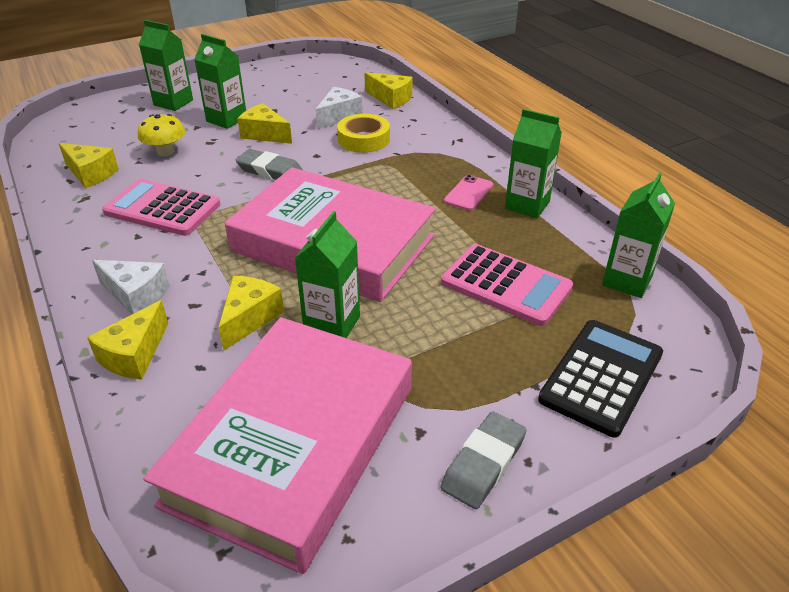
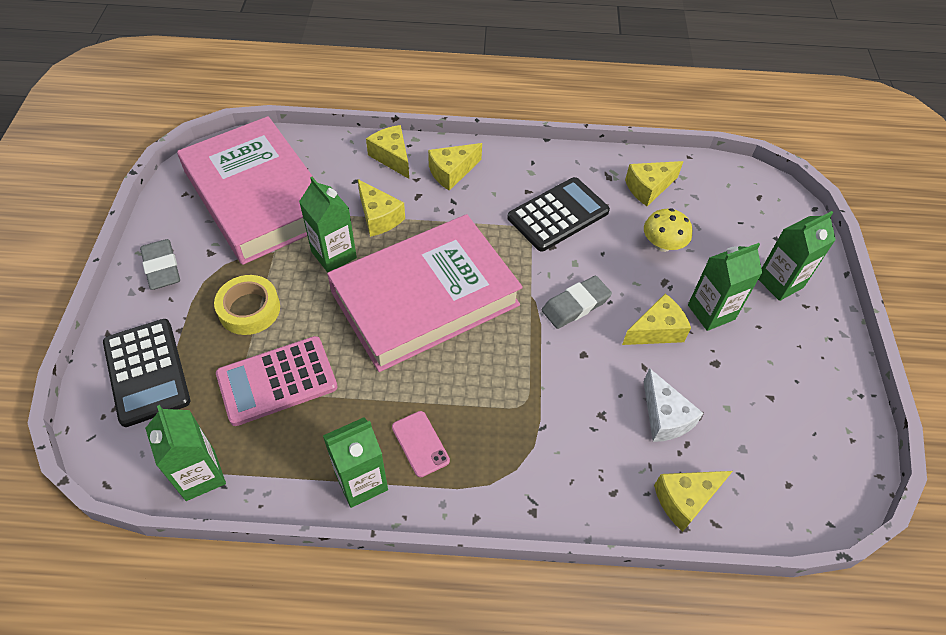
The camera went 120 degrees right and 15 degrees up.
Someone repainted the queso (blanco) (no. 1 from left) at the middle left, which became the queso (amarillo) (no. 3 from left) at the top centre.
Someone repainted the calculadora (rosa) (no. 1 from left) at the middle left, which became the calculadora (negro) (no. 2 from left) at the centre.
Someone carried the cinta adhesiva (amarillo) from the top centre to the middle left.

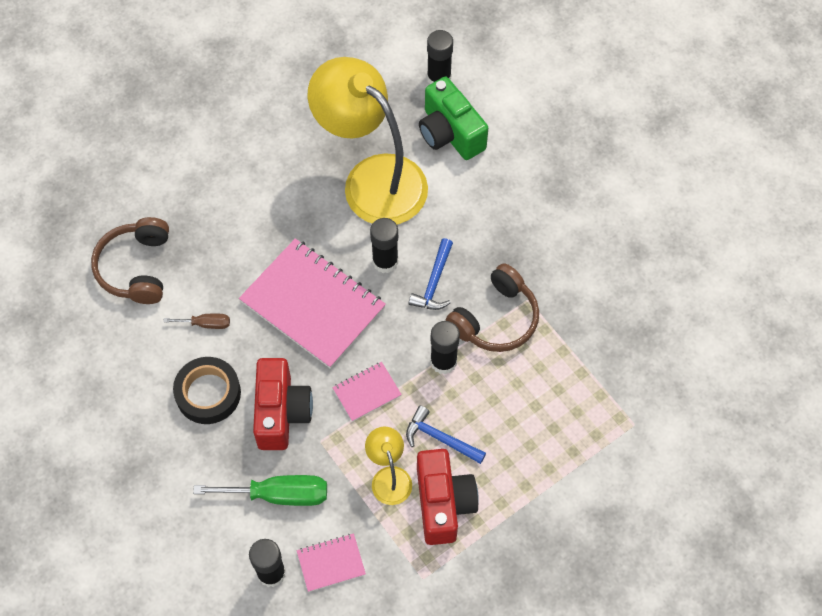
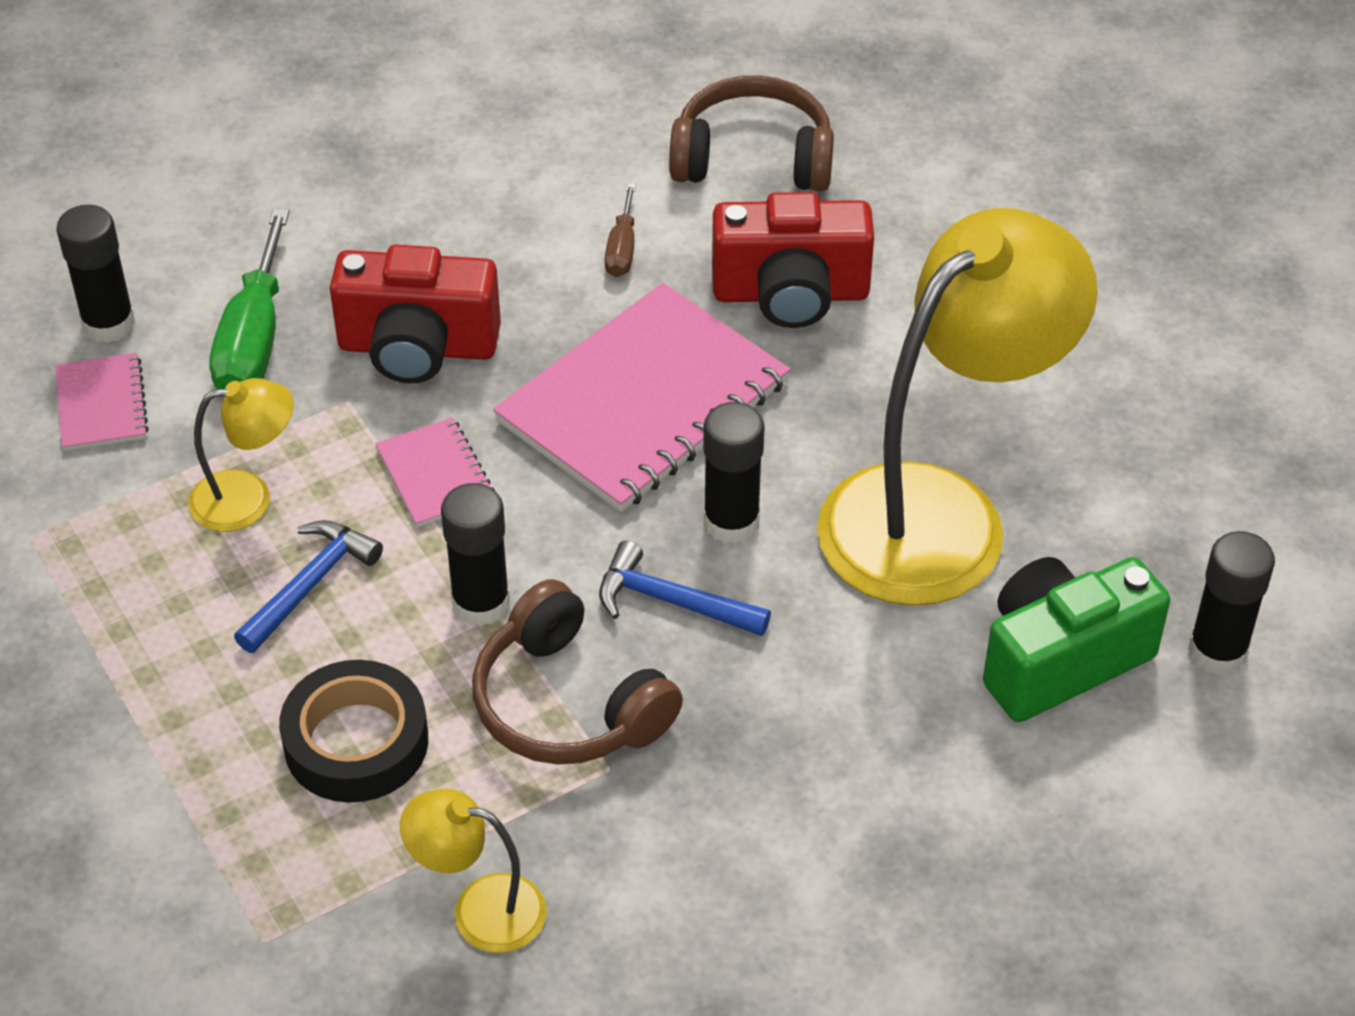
The camera went 95 degrees right and 15 degrees down.
Someone carried the cinta adhesiva (negro) from the middle left to the bottom left.
Someone carried the cámara (rojo) (no. 2 from left) from the bottom centre to the top centre.
Someone put down the lámpara (amarillo) (no. 2 from left) at the bottom centre.

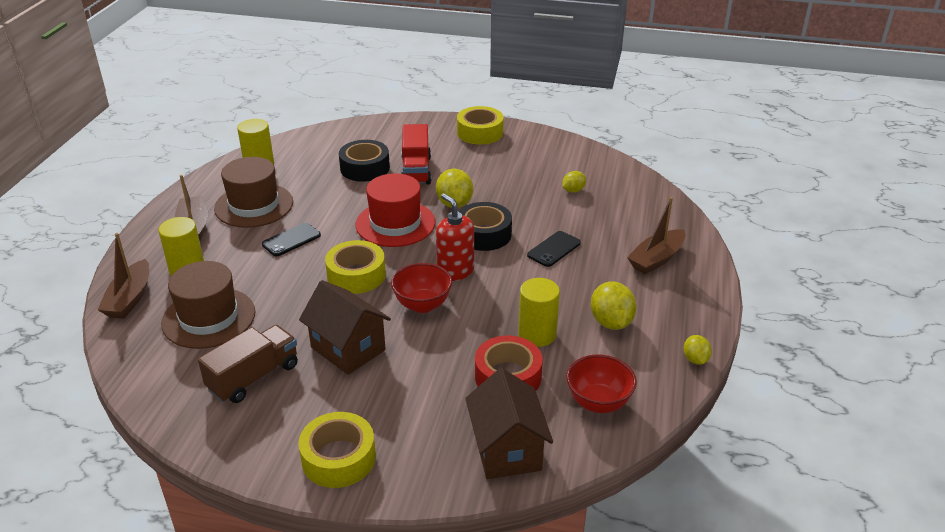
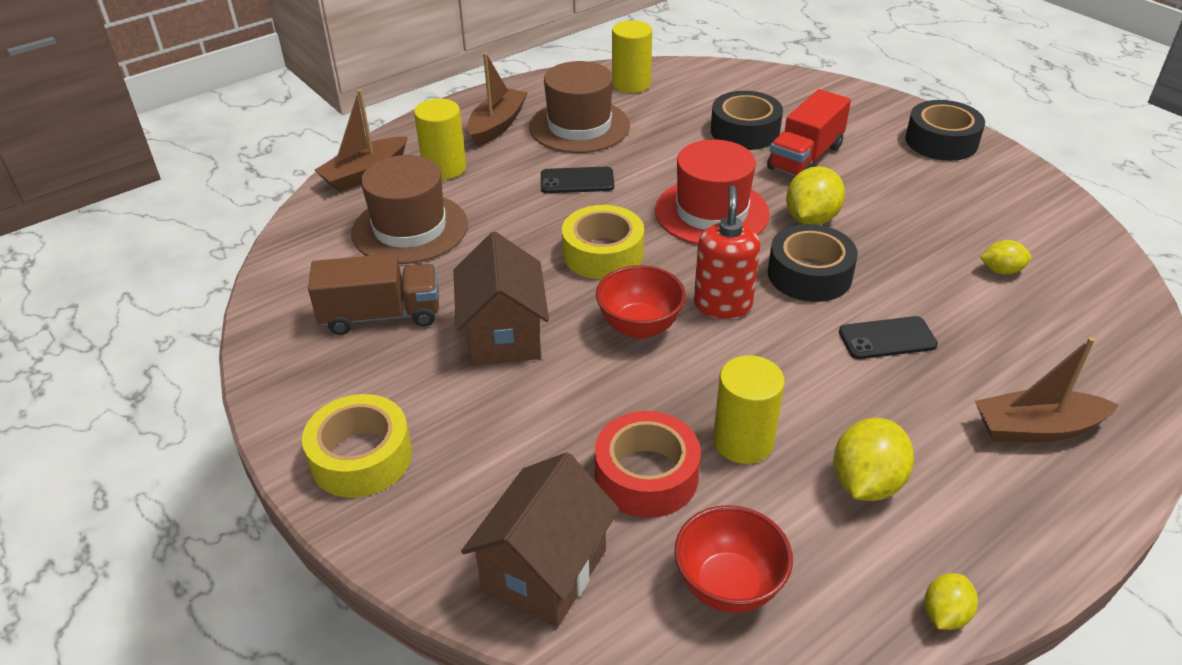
The camera went 40 degrees right and 5 degrees up.
Someone repainted the cinta adhesiva (amarillo) (no. 3 from left) at the top centre, which became the cinta adhesiva (negro) (no. 3 from left) at the top right.

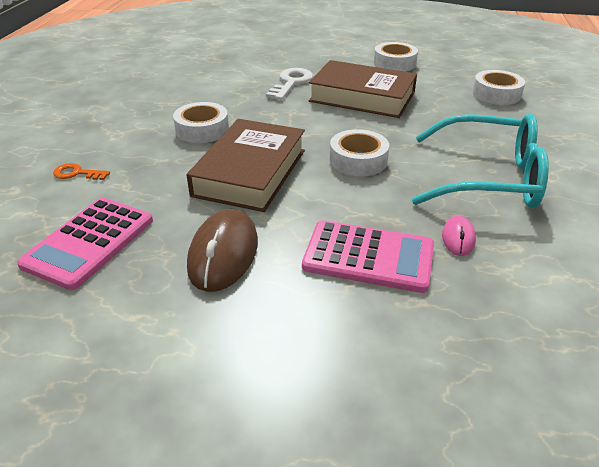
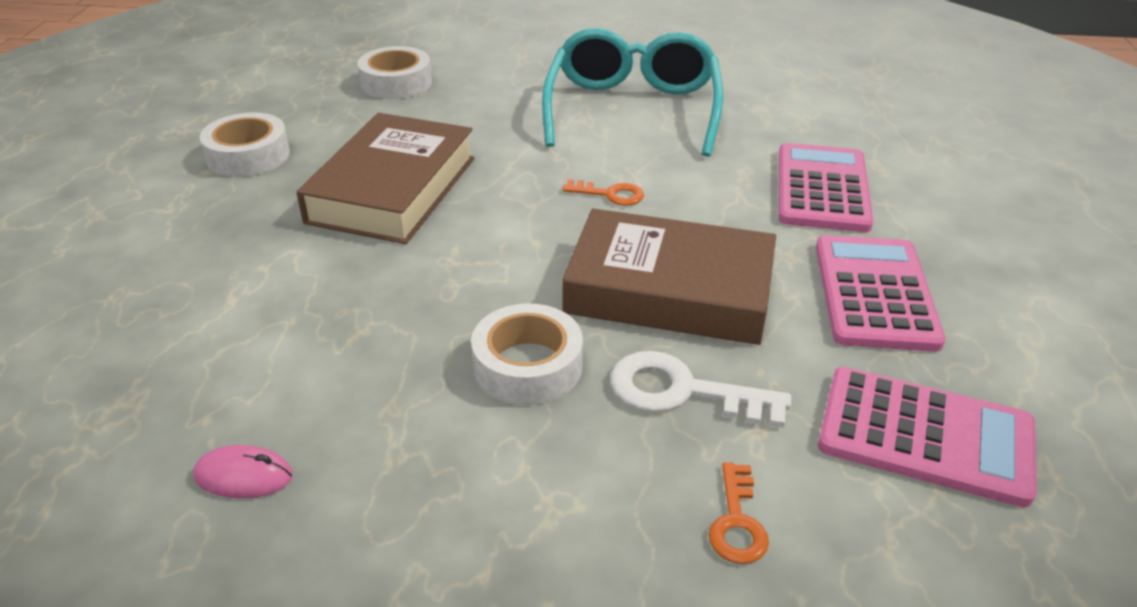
The camera went 95 degrees left and 0 degrees up.
Someone swapped the ratón (marrón) at the centre for the calculadora (rosa) (no. 2 from left) at the middle right.
Someone carried the llave (blanco) from the top centre to the centre.
Someone swapped the cinta adhesiva (blanco) (no. 2 from left) at the top centre for the llave (naranja) (no. 1 from left) at the top centre.
Someone carried the ratón (rosa) from the middle right to the bottom left.

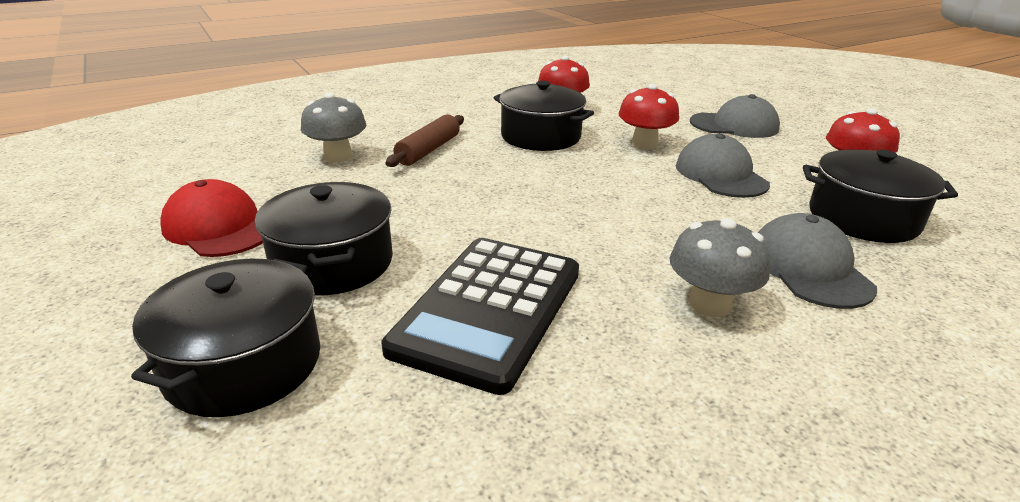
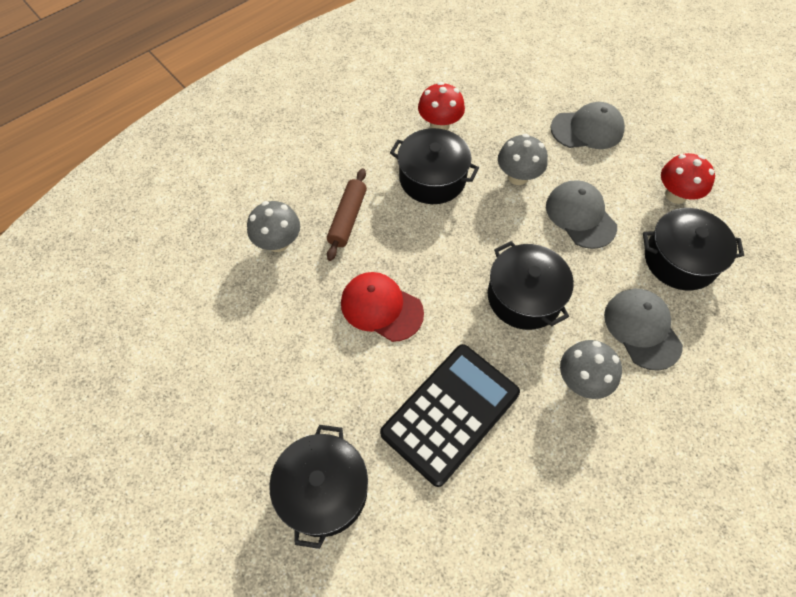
The camera went 10 degrees left and 30 degrees up.
Someone carried the gorra (rojo) from the middle left to the centre.
Someone carried the olla (negro) (no. 2 from left in the first image) from the middle left to the middle right.
Someone rotated the calculadora (negro) at the centre by 150 degrees counterclockwise.
Someone repainted the seta (rojo) (no. 2 from left) at the top centre, which became the seta (gris) (no. 2 from left) at the top centre.

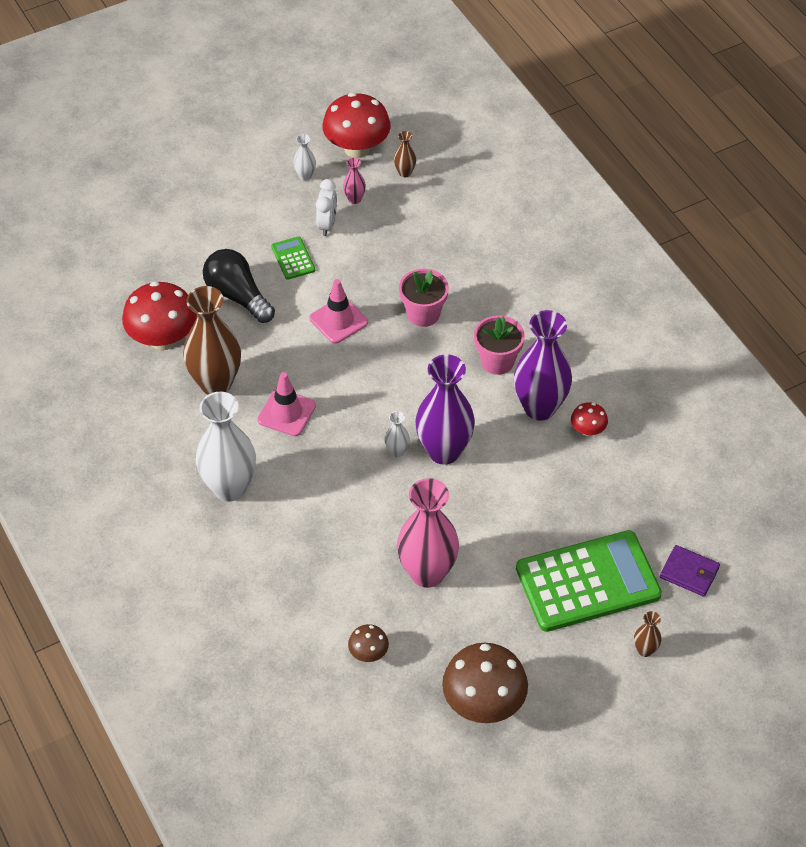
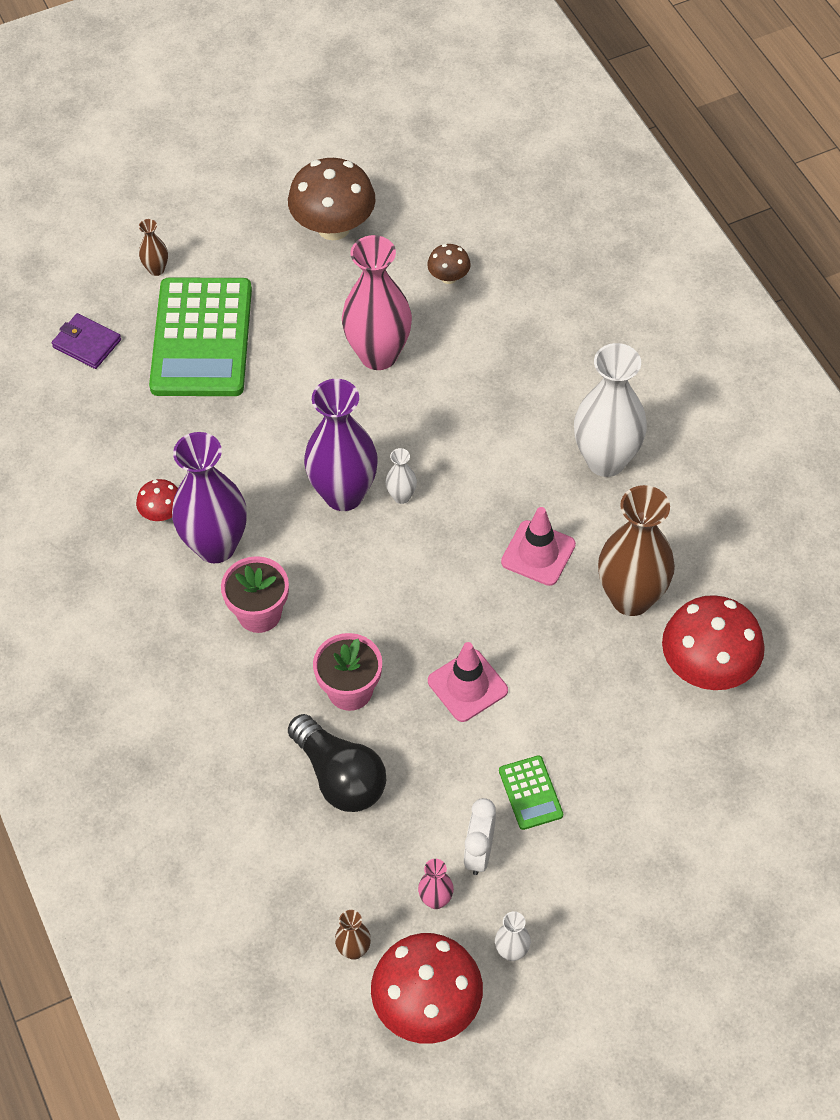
The camera went 175 degrees left and 5 degrees up.
Someone carried the bombilla (negro) from the middle left to the bottom centre.
Someone rotated the calculadora (verde) (no. 2 from left in the first image) at the bottom right by 75 degrees counterclockwise.

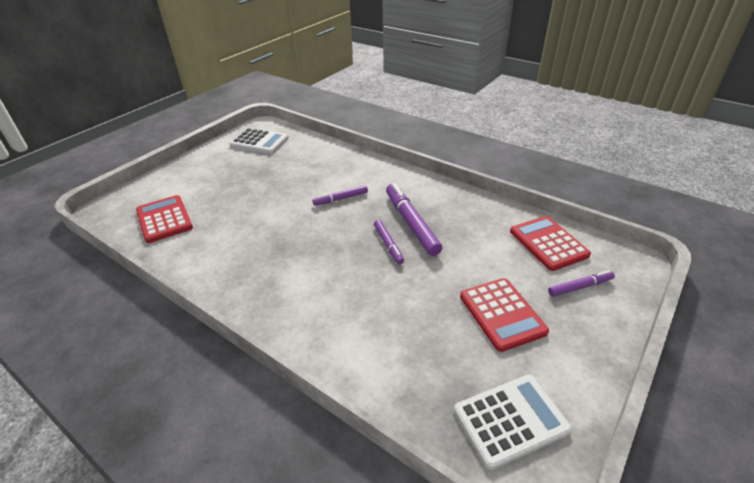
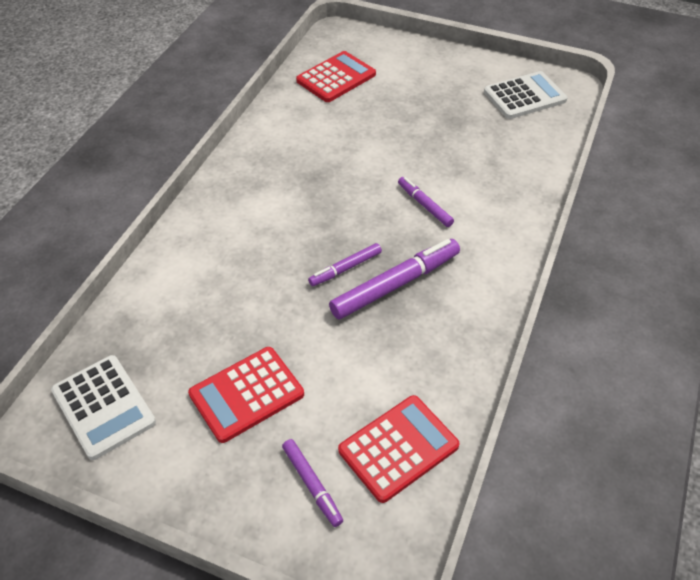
The camera went 75 degrees right and 10 degrees up.
Someone rotated the calculadora (blanco) (no. 1 from left in the first image) at the top centre by 120 degrees counterclockwise.

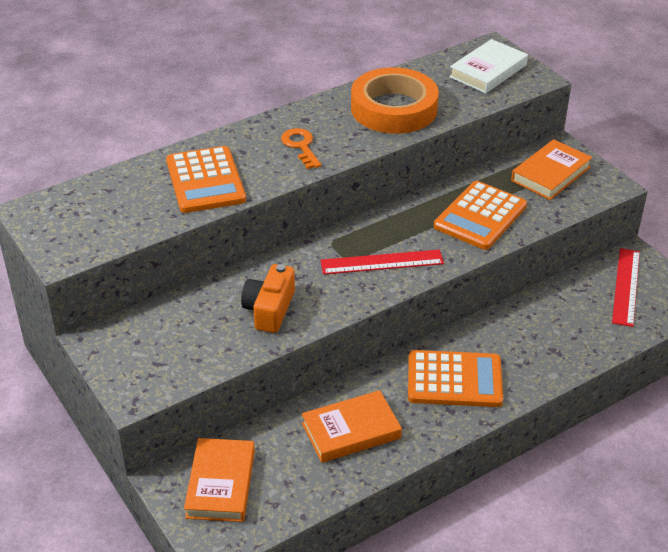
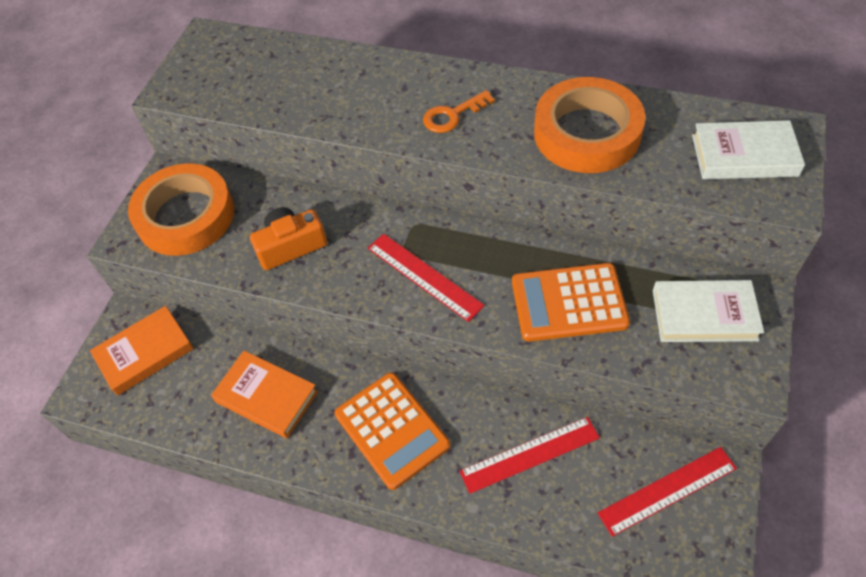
The camera went 55 degrees right and 15 degrees up.
Someone took away the calculadora (naranja) (no. 1 from left) at the top left.
Someone rotated the llave (naranja) at the top centre by 150 degrees counterclockwise.
Someone repainted the libro (naranja) (no. 3 from left) at the top right, which became the libro (blanco) (no. 1 from left) at the middle right.
Someone put down the cinta adhesiva (naranja) (no. 1 from left) at the middle left.
Someone put down the regla (rojo) (no. 2 from left) at the bottom centre.

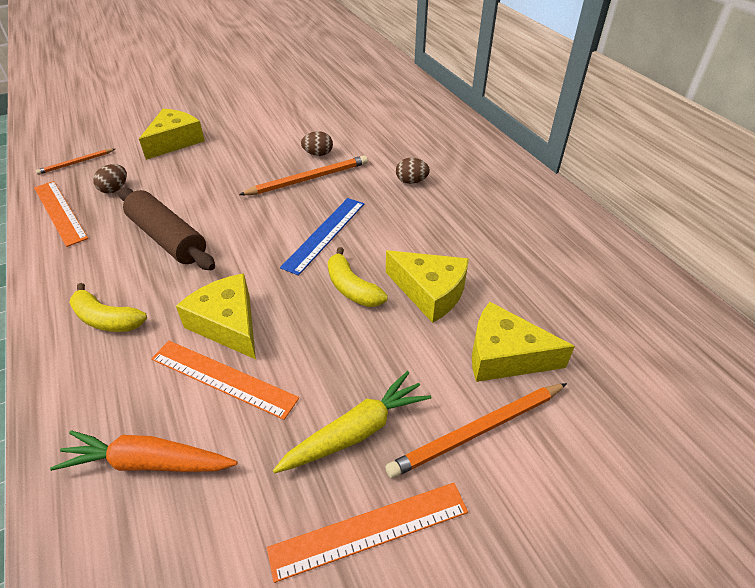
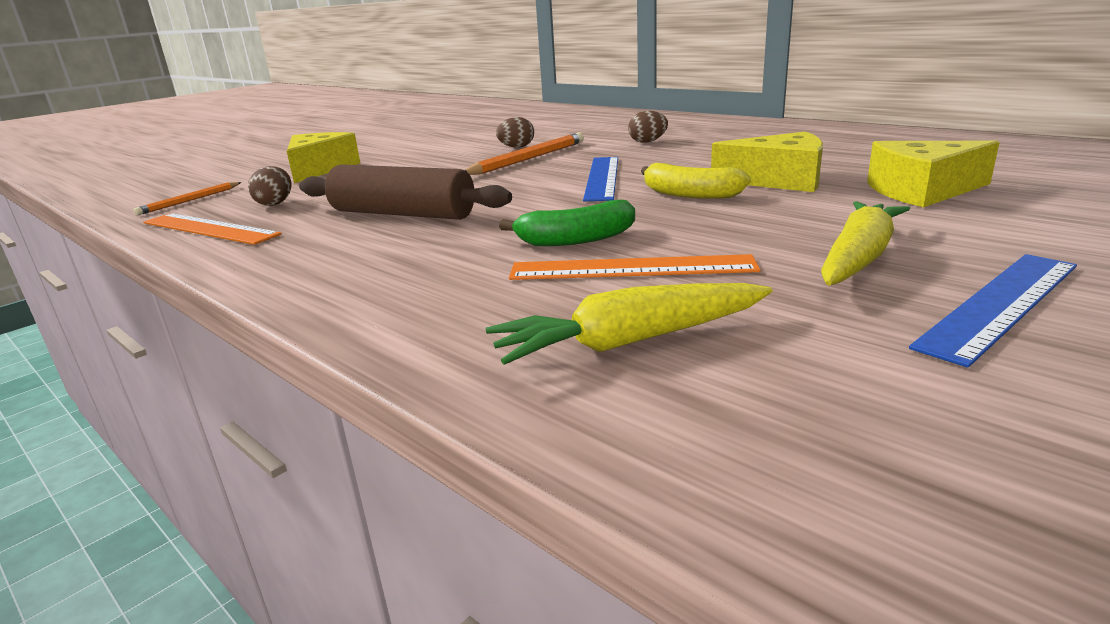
The camera went 20 degrees left and 20 degrees down.
Someone repainted the zanahoria (naranja) at the bottom left, which became the zanahoria (amarillo) (no. 1 from left) at the centre.
Someone took away the plátano (amarillo) (no. 1 from left) at the middle left.
Someone swapped the queso (amarillo) (no. 2 from left) at the middle left for the plátano (verde) at the centre.
Someone repainted the regla (naranja) (no. 3 from left) at the bottom centre, which became the regla (azul) (no. 2 from left) at the middle right.
Someone took away the lápiz (naranja) (no. 3 from left) at the bottom centre.

